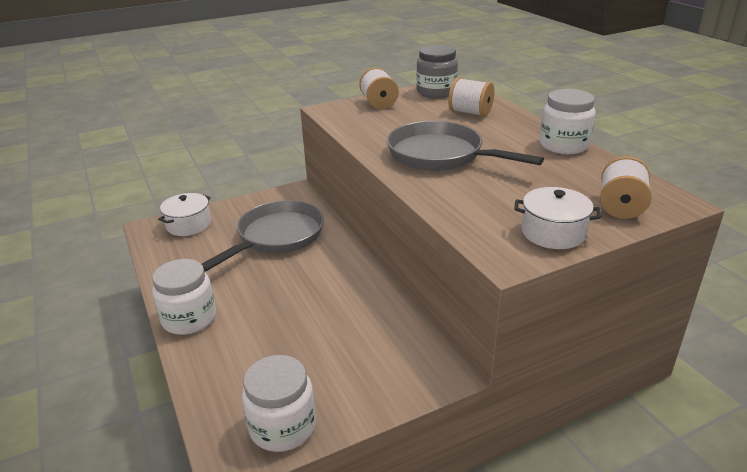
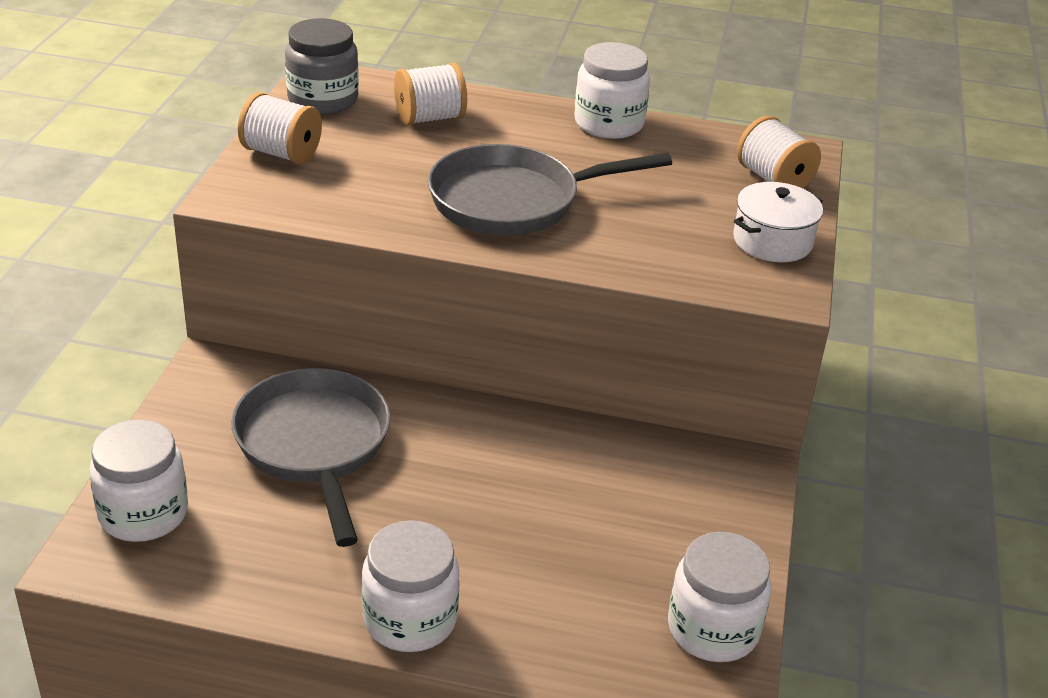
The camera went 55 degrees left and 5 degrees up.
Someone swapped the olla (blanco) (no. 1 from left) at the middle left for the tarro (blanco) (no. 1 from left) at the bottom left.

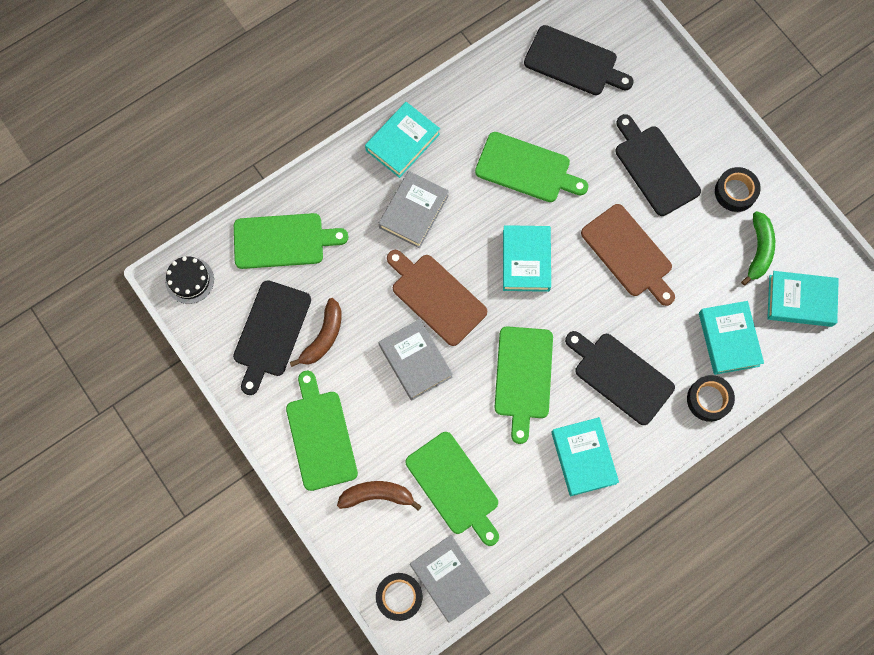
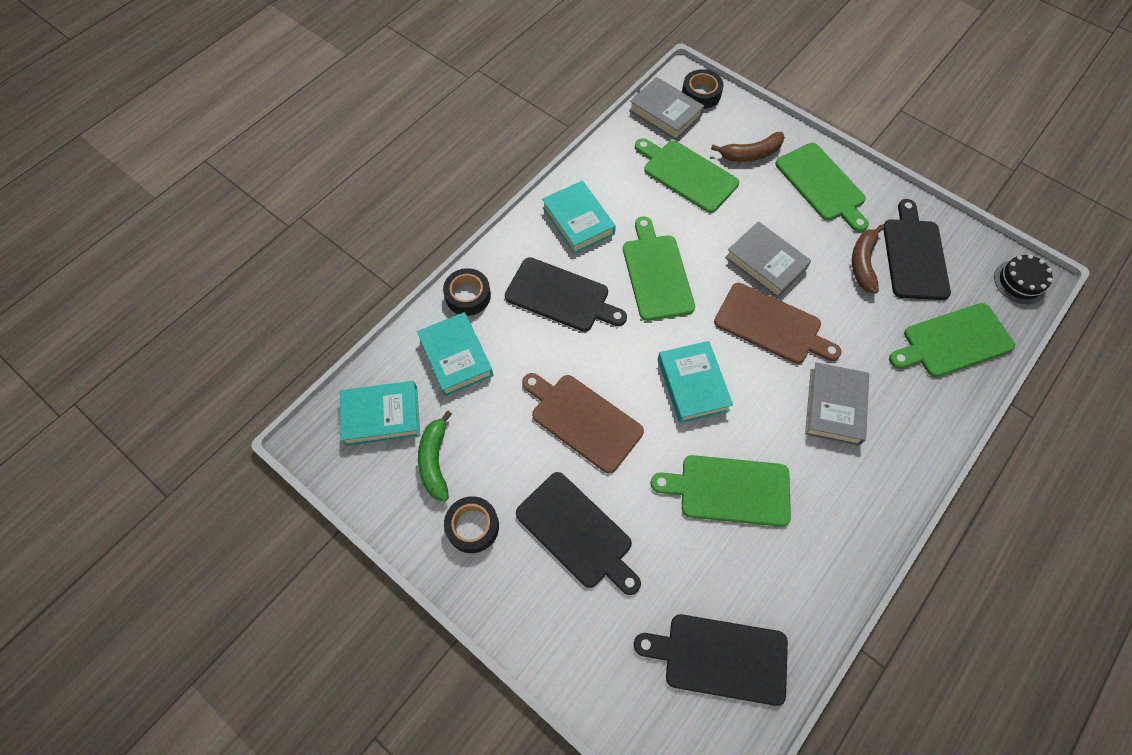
The camera went 165 degrees right and 10 degrees down.
Someone took away the libro (turquesa) (no. 1 from left) at the top centre.

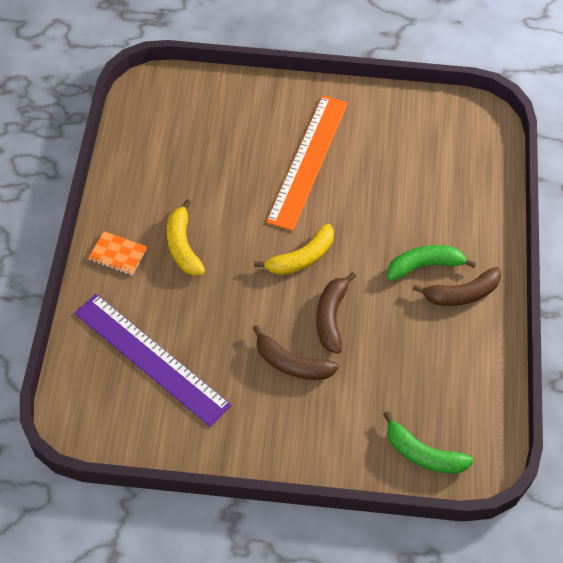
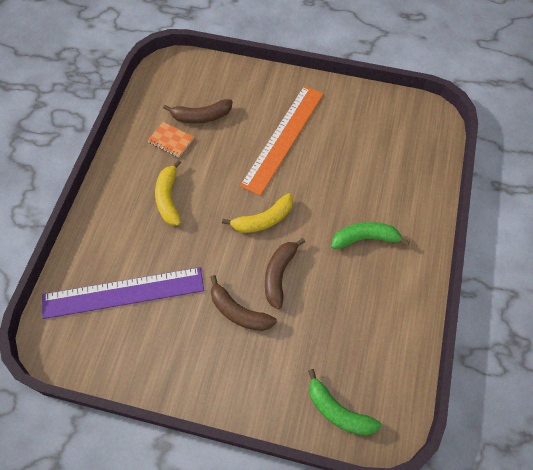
The camera went 10 degrees right and 5 degrees up.
Someone rotated the regla (morado) at the middle left by 60 degrees counterclockwise.
Someone carried the cuaderno (naranja) from the middle left to the top left.
Someone carried the plátano (marrón) (no. 3 from left in the first image) from the middle right to the top centre.

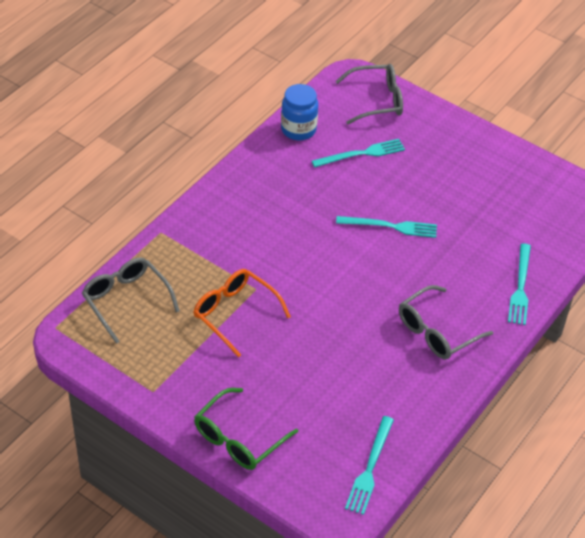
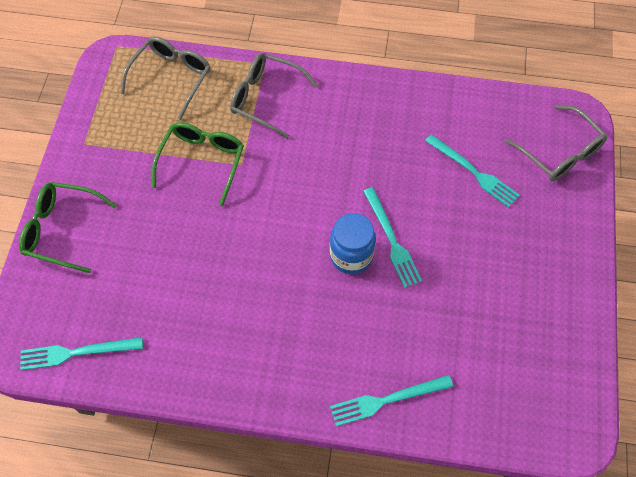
The camera went 65 degrees right and 15 degrees up.
Someone repainted the gafas (naranja) at the centre, which became the gafas (verde) (no. 2 from left) at the middle left.
Someone carried the tarro (azul) from the top centre to the centre.
Someone carried the gafas (gris) (no. 3 from left in the first image) from the middle right to the top centre.

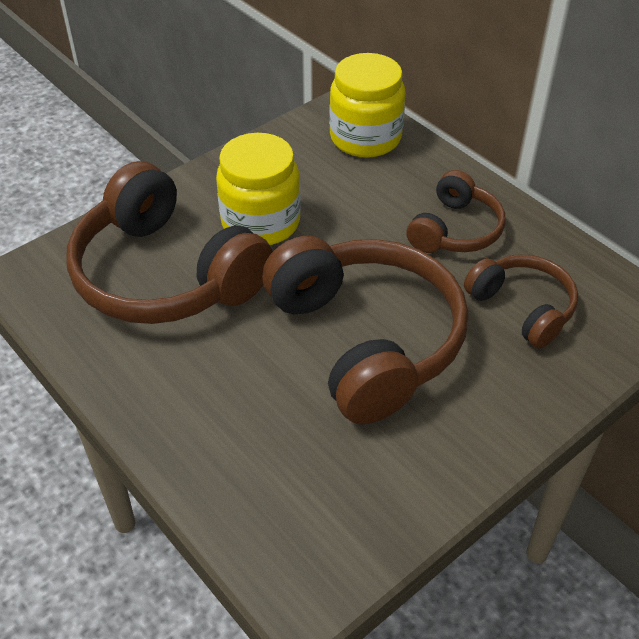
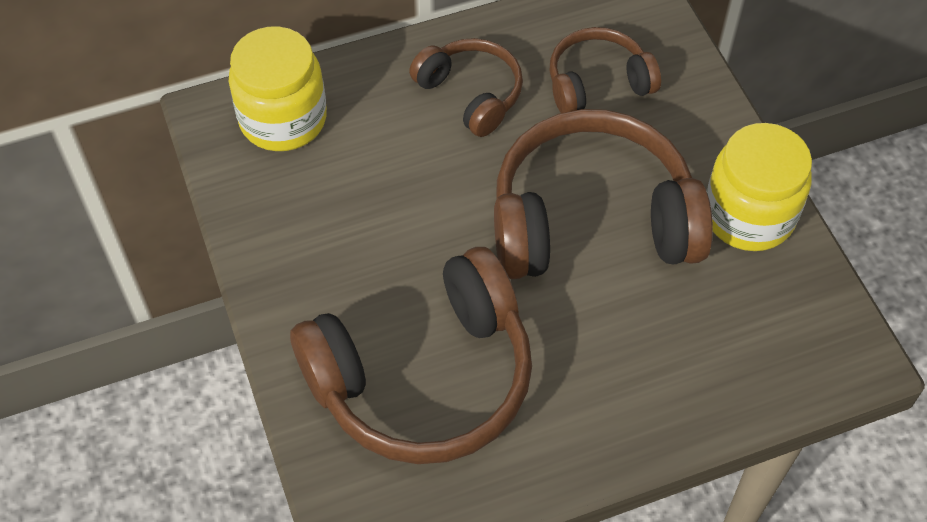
The camera went 70 degrees left and 10 degrees up.
Someone carried the tarro (amarillo) (no. 1 from left in the first image) from the top centre to the middle right.

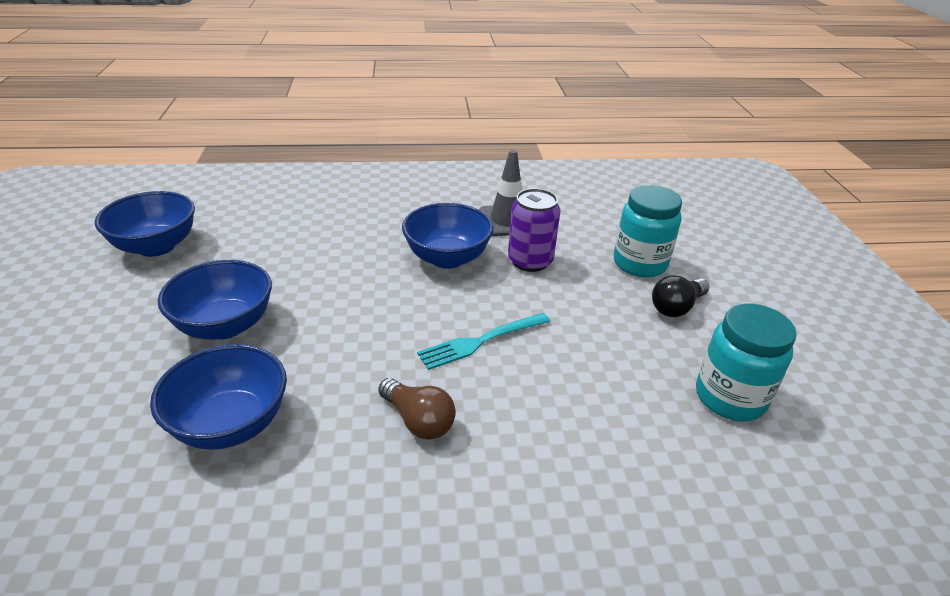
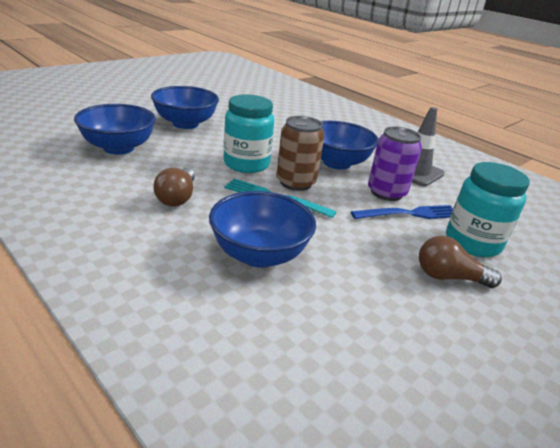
The camera went 50 degrees right and 5 degrees down.
Someone carried the cuenco (azul) (no. 1 from left in the first image) from the middle left to the centre.
Someone repainted the bombilla (negro) at the middle right, which became the bombilla (marrón) (no. 2 from left) at the middle right.
Someone carried the tarro (turquesa) (no. 2 from left in the first image) from the middle right to the top centre.
Someone put down the lata (marrón) at the centre.
Someone put down the tenedor (azul) at the middle right.

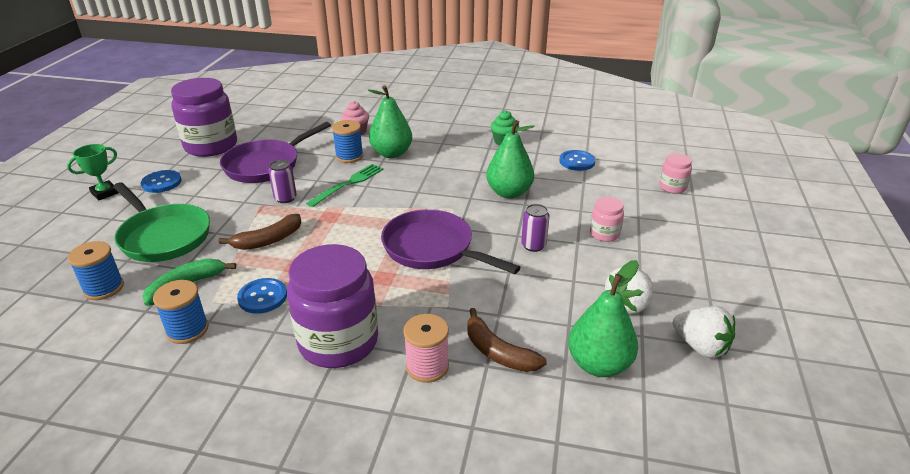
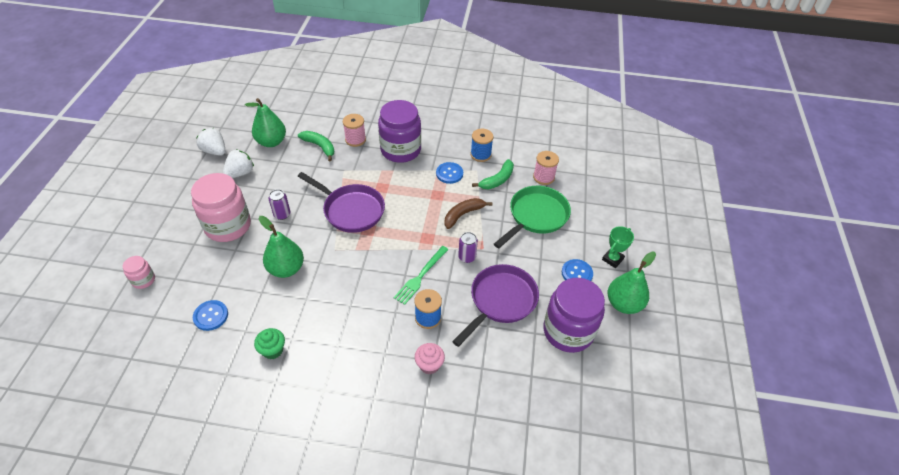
The camera went 175 degrees right and 15 degrees up.
Someone repainted the carrete (azul) (no. 1 from left) at the middle left, which became the carrete (rosa) (no. 2 from left) at the centre.
Someone rotated the sartén (verde) at the middle left by 90 degrees clockwise.
Someone carried the pera (verde) (no. 1 from left in the first image) from the top centre to the middle right.
Someone repainted the plátano (marrón) (no. 2 from left) at the bottom centre, which became the plátano (verde) (no. 1 from left) at the top centre.
Someone scaled the tarro (rosa) (no. 1 from left in the first image) at the middle right by 2.15.

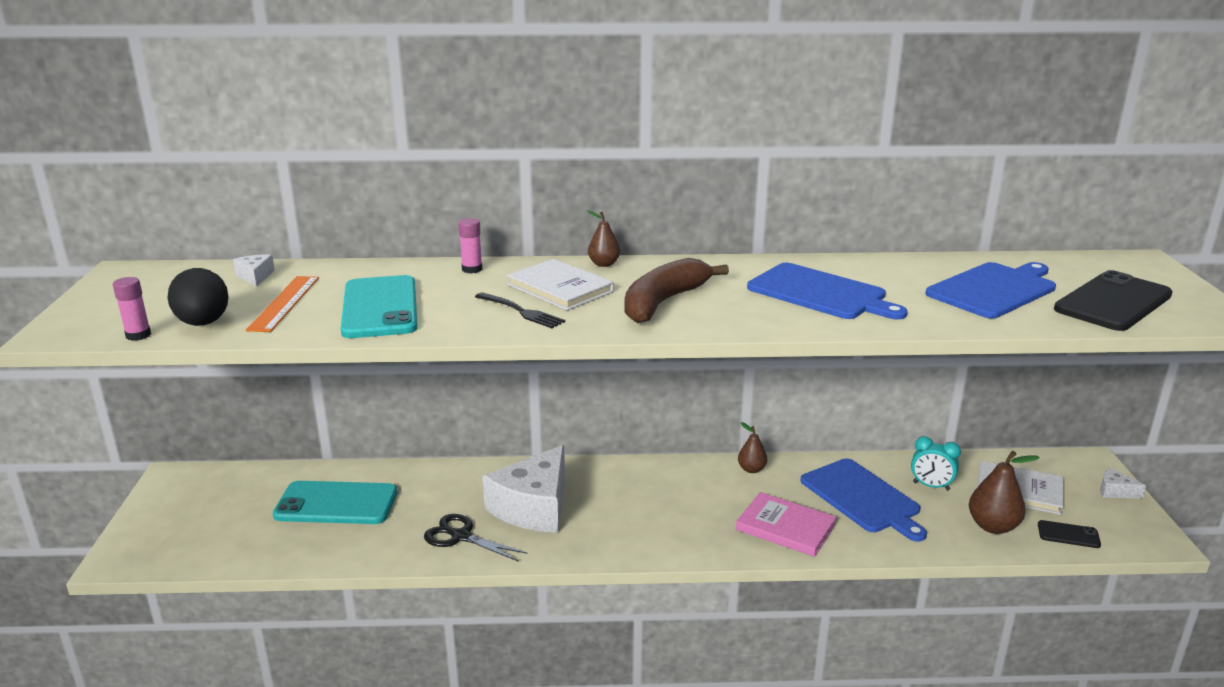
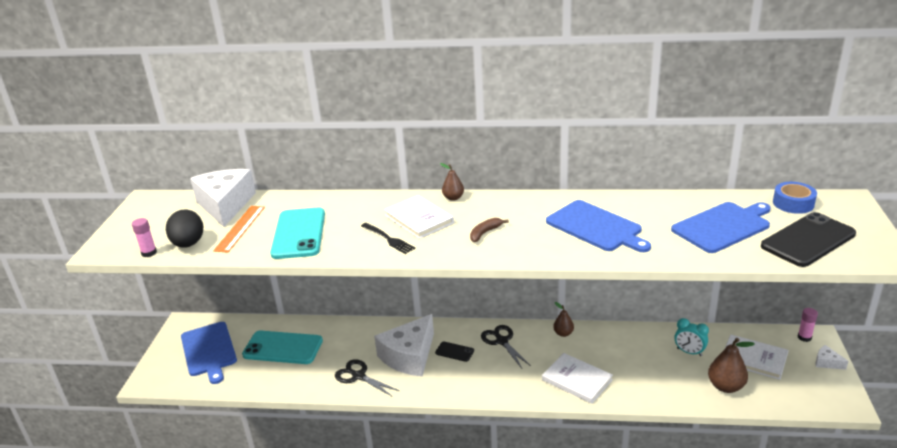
The camera went 10 degrees right and 5 degrees up.
Someone scaled the queso (blanco) (no. 1 from left) at the middle left by 2.44.
Someone carried the barra de pegamento (rosa) (no. 2 from left) from the centre to the bottom right.
Someone scaled the plátano (marrón) at the centre by 0.48.
Someone repainted the libro (rosa) at the bottom centre, which became the libro (blanco) (no. 2 from left) at the bottom centre.
Someone carried the tabla de cortar (azul) (no. 2 from left in the first image) from the bottom right to the bottom left.
Someone carried the móvil (negro) (no. 1 from left) from the bottom right to the bottom centre.
Someone put down the tijeras (negro) (no. 2 from left) at the bottom centre.
Someone put down the cinta adhesiva (azul) at the middle right.

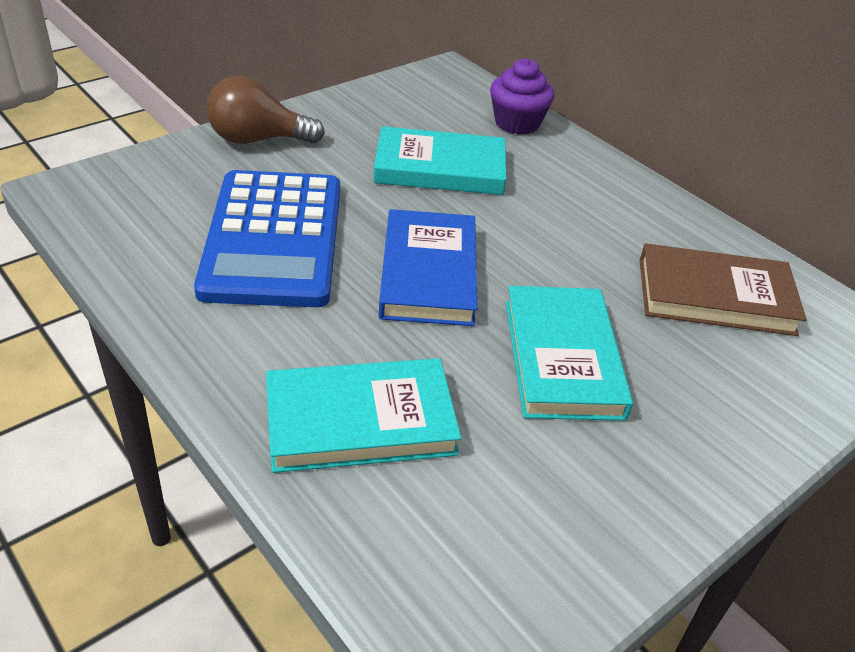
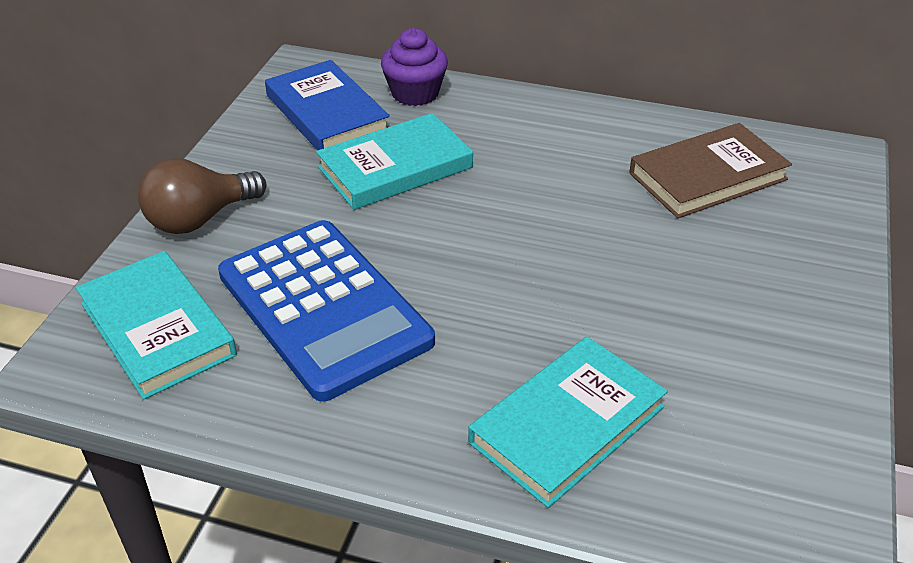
The camera went 30 degrees left and 0 degrees up.
Someone carried the libro (azul) from the centre to the top centre.
Someone carried the libro (turquesa) (no. 3 from left in the first image) from the centre to the middle left.

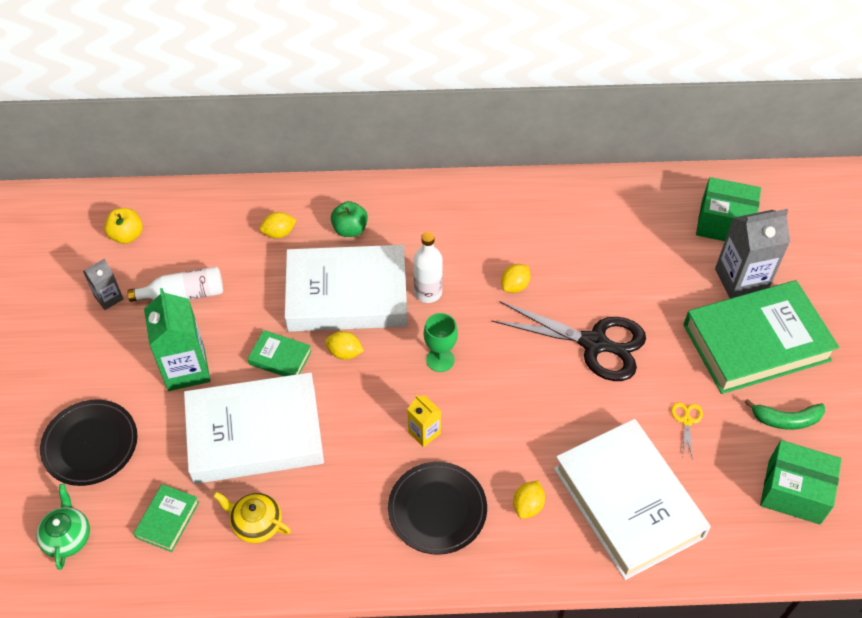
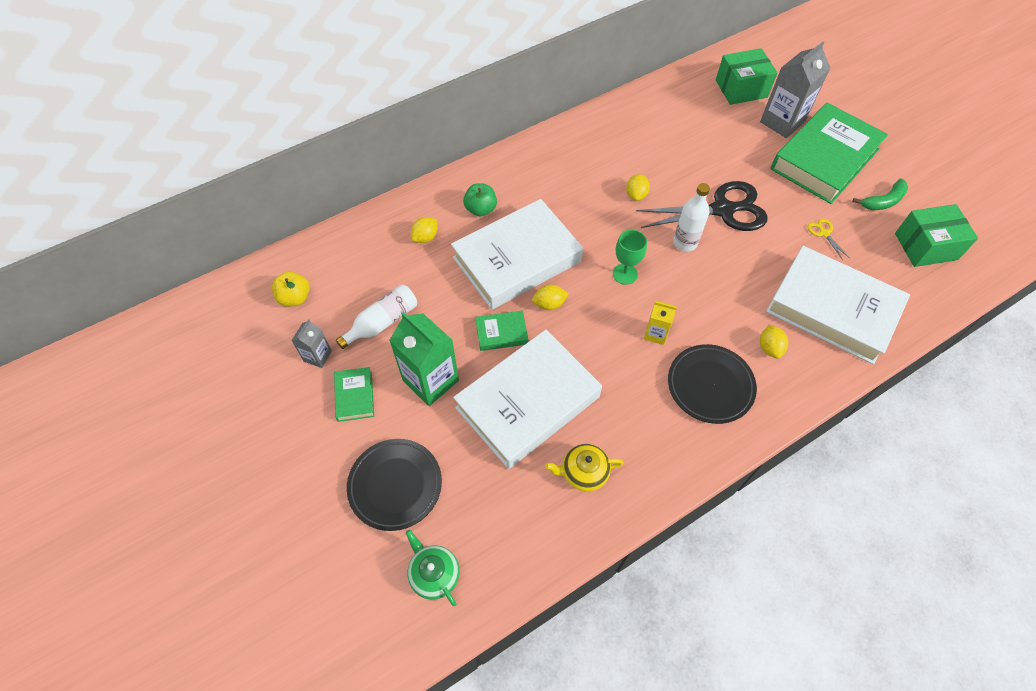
The camera went 30 degrees left and 5 degrees up.
Someone carried the libro (verde) (no. 1 from left) from the bottom left to the centre.
Someone carried the botella (blanco) (no. 2 from left) from the centre to the top right.

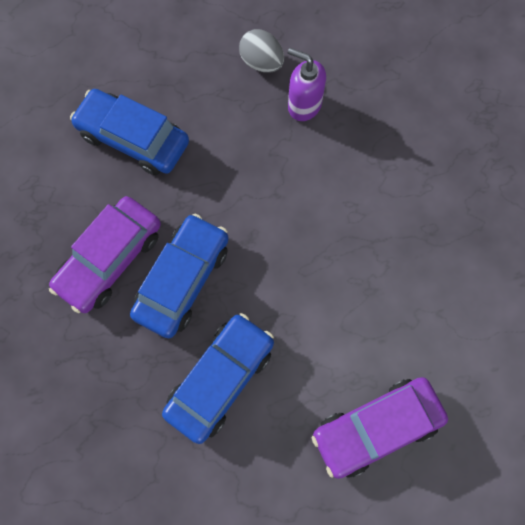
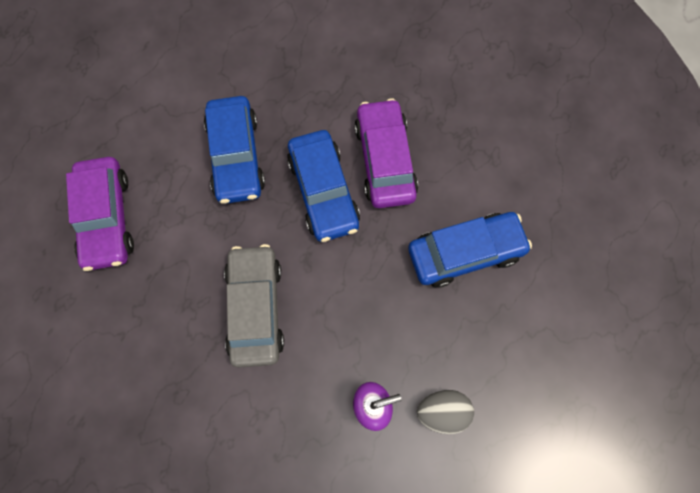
The camera went 135 degrees right and 0 degrees up.
Someone rotated the coche (morado) (no. 2 from left in the first image) at the bottom right by 150 degrees clockwise.
Someone put down the coche (gris) at the centre.

